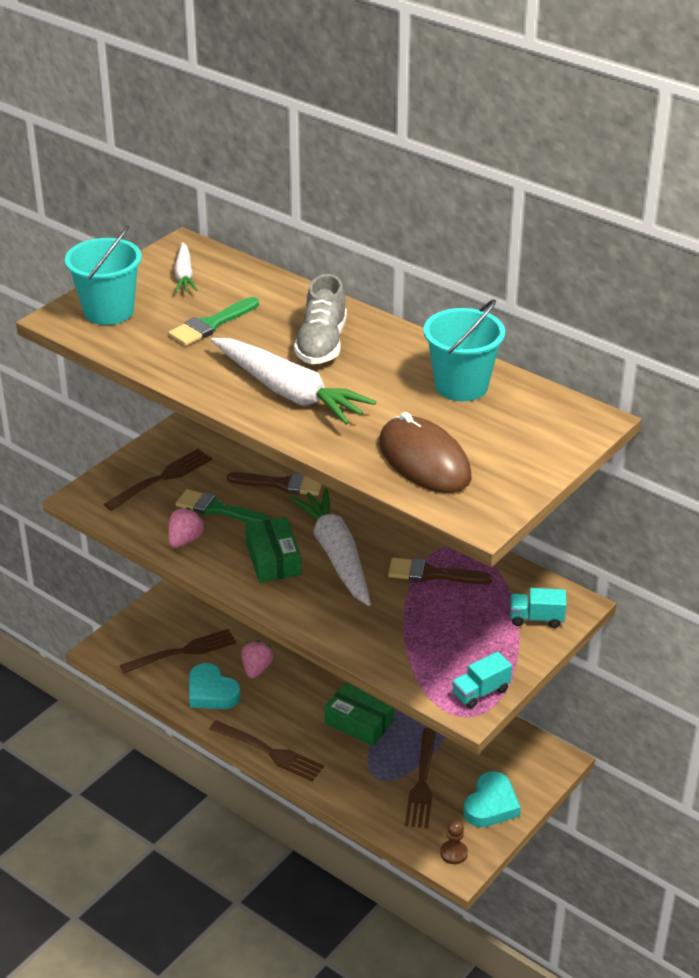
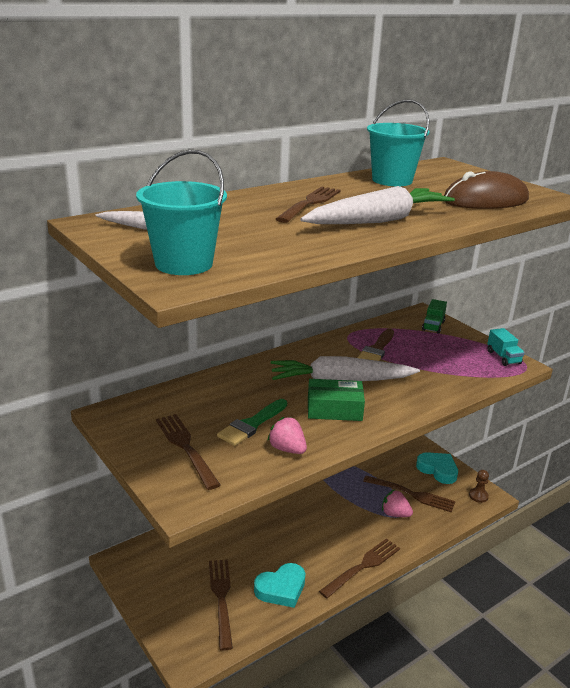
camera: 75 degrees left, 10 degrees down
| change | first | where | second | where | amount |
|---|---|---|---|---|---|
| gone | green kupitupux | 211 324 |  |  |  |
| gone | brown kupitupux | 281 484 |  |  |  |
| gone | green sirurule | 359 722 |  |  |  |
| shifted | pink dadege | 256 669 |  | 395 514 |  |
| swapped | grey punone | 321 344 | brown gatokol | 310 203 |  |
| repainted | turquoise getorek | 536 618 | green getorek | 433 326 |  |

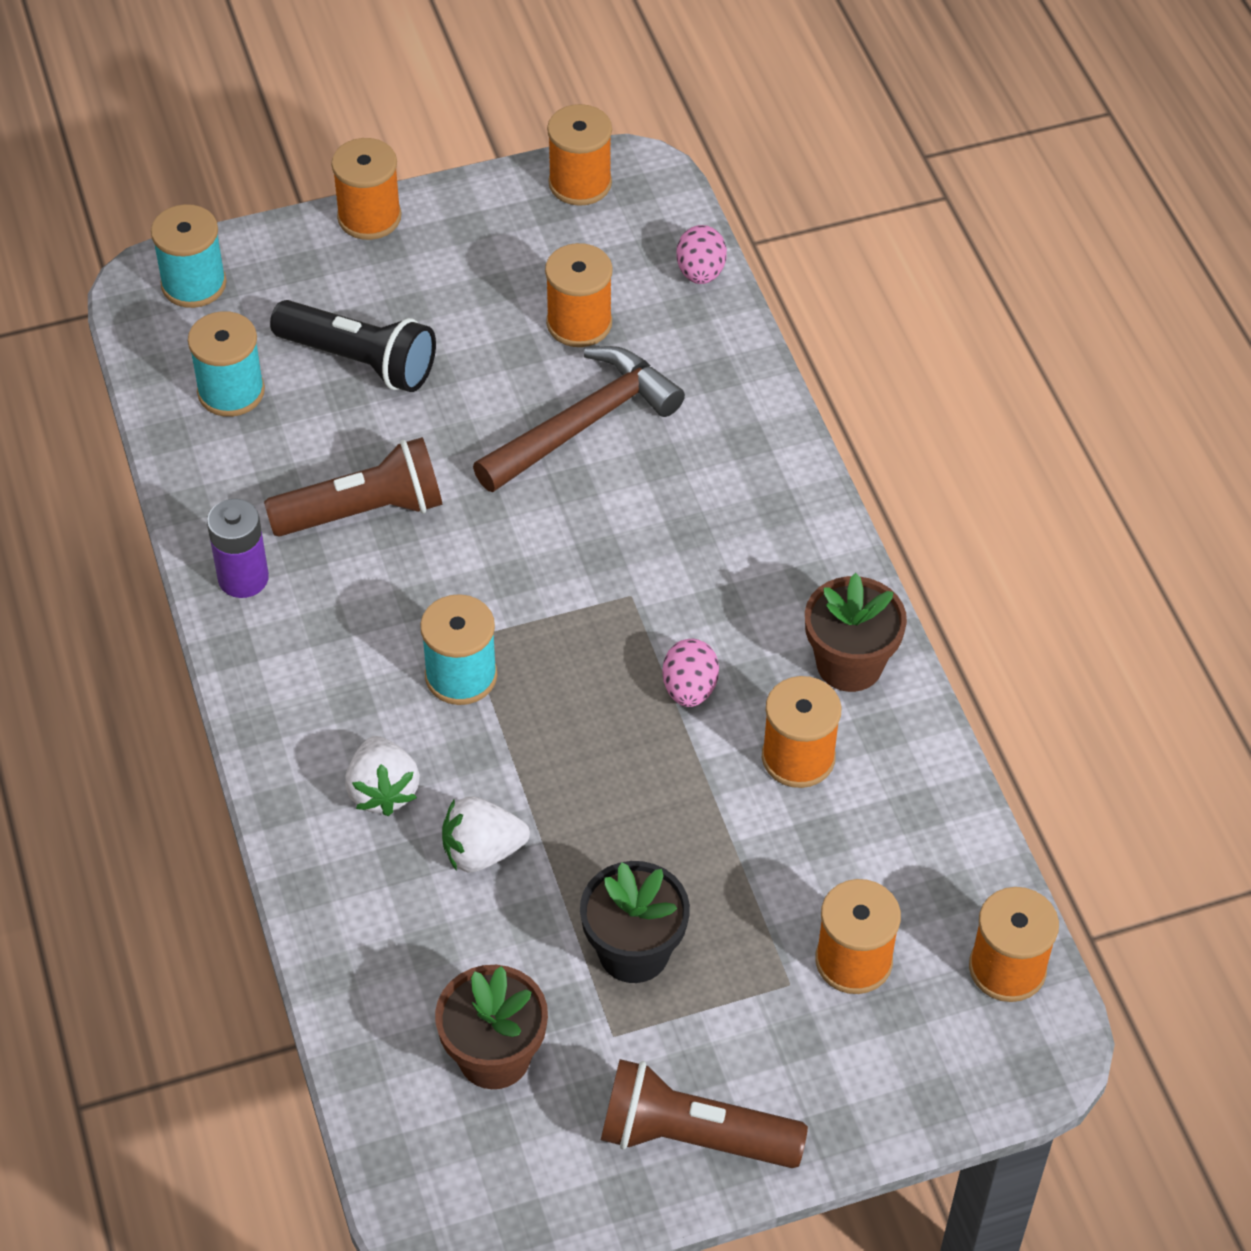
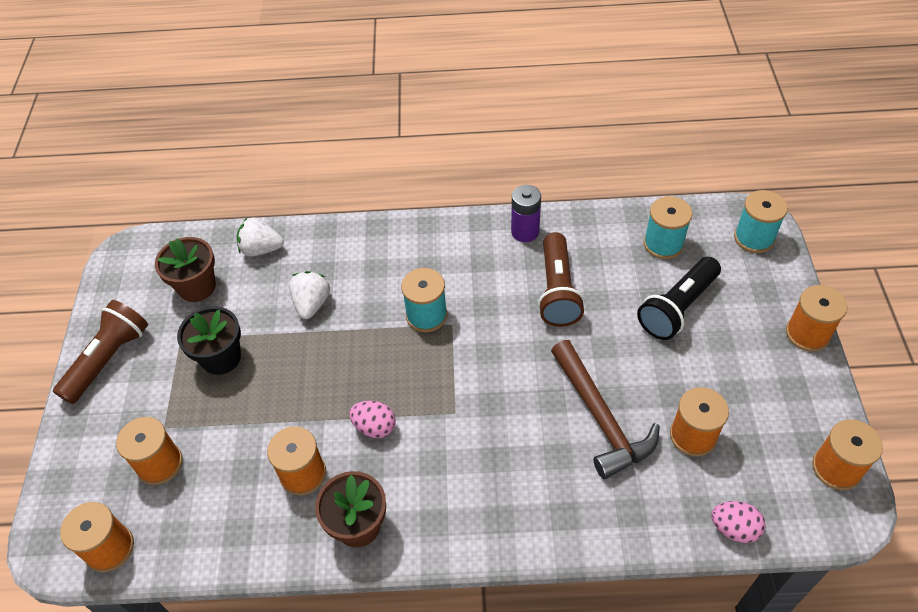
camera: 110 degrees right, 0 degrees up
| change | first | where | second | where | amount |
|---|---|---|---|---|---|
| shifted | white dadege | 383 791 |  | 261 249 |  |

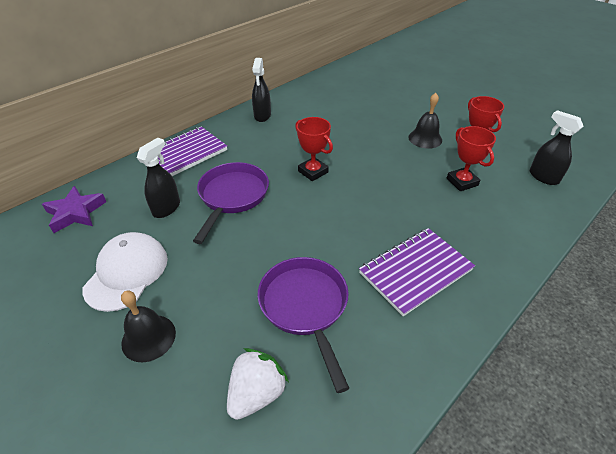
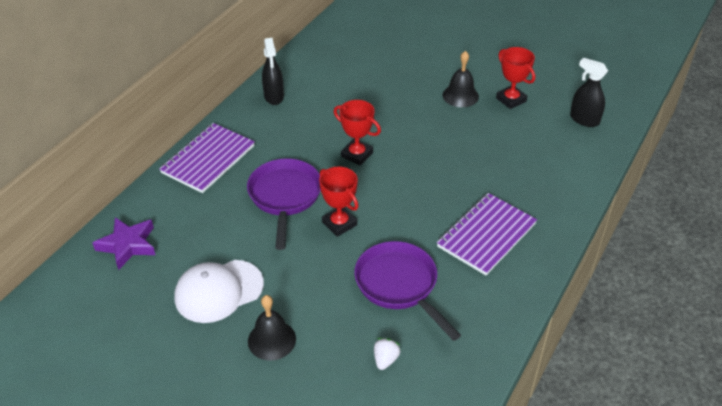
camera: 15 degrees left, 0 degrees up
| change | first | where | second | where | amount |
|---|---|---|---|---|---|
| gone | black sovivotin | 166 208 |  |  |  |
| shifted | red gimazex | 462 182 |  | 339 224 |  |
| rotated | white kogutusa | 127 272 |  | 218 291 | 120 degrees counterclockwise |
| scaled | white dadege | 256 393 |  | 385 359 | x0.58 |

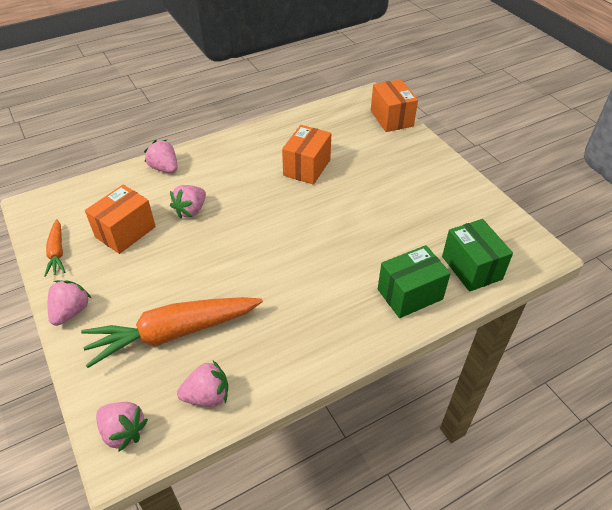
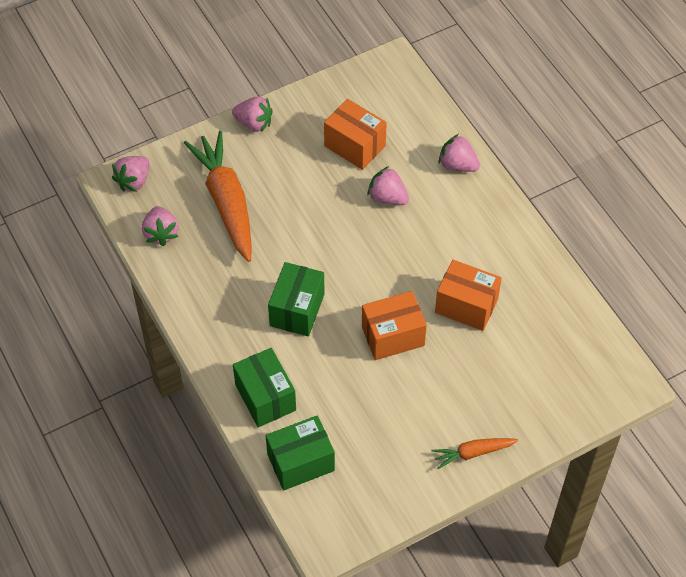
camera: 90 degrees right, 10 degrees up
| change | first | where | second | where | amount |
|---|---|---|---|---|---|
| new |  |  | green sirurule | 297 310 |  |
| shifted | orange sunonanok | 57 252 |  | 473 453 |  |
| shifted | orange sirurule | 391 118 |  | 393 336 |  |
| rotated | pink dadege | 164 168 |  | 457 165 | 105 degrees counterclockwise |

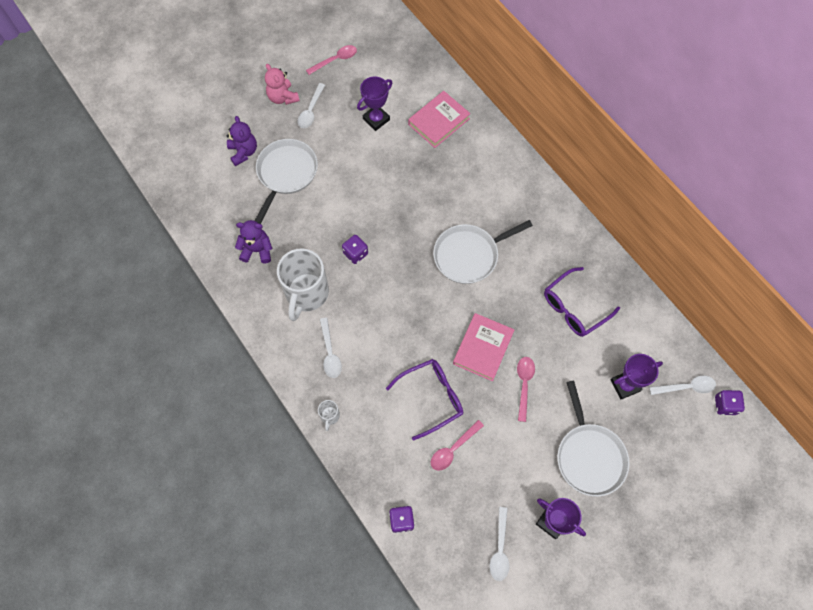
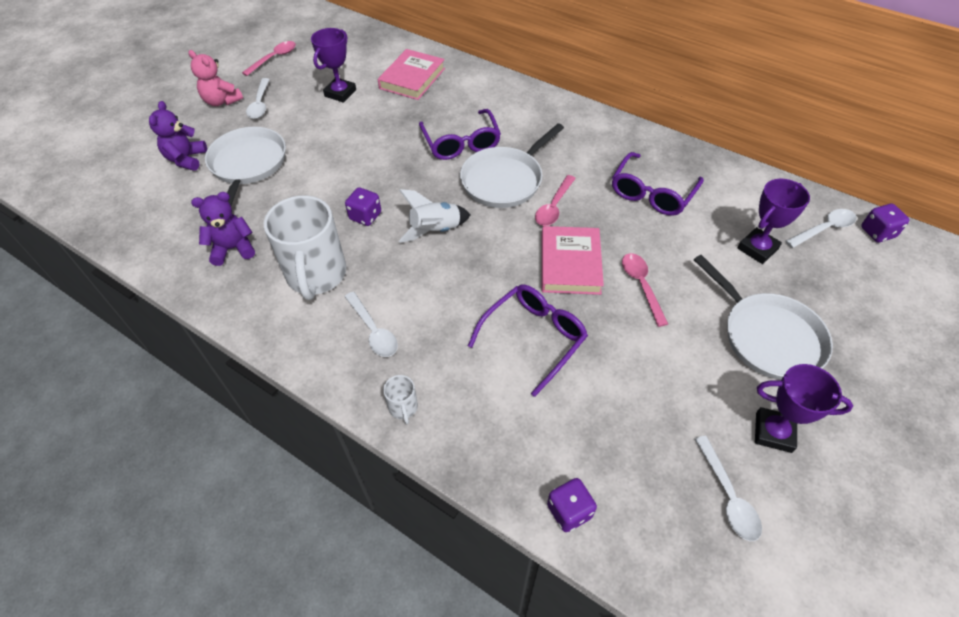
camera: 20 degrees left, 15 degrees down
| change | first | where | second | where | amount |
|---|---|---|---|---|---|
| new |  |  | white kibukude | 435 230 |  |
| new |  |  | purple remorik | 461 143 |  |
| shifted | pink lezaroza | 453 449 |  | 554 207 |  |
| rotated | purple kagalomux | 243 152 |  | 186 159 | 135 degrees counterclockwise |

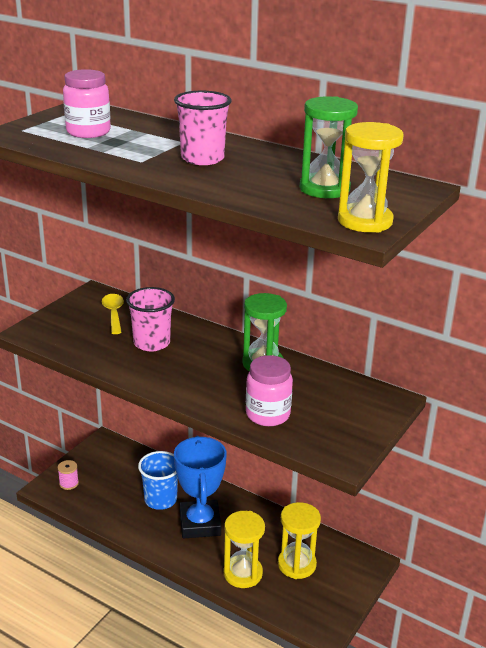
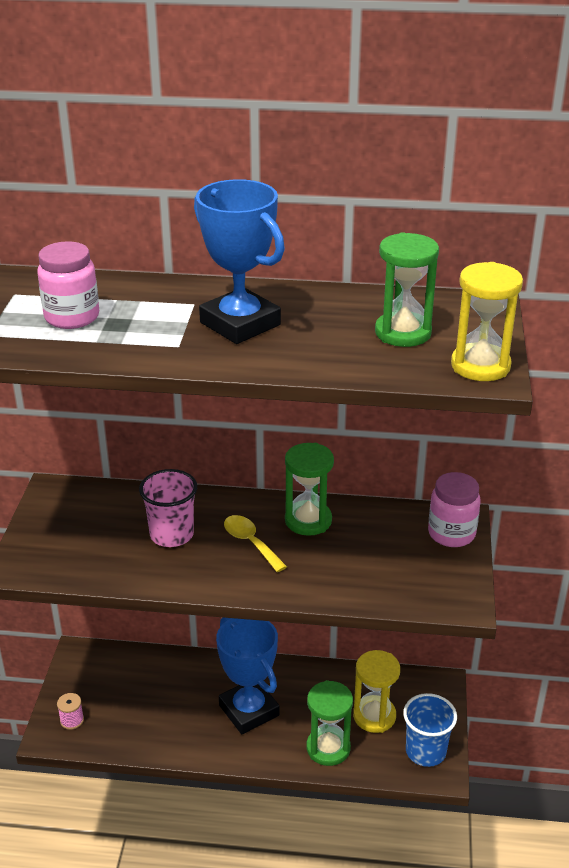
camera: 25 degrees left, 5 degrees up
| change | first | where | second | where | amount |
|---|---|---|---|---|---|
| shifted | yellow lezaroza | 113 313 |  | 250 542 |  |
| shifted | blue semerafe | 160 500 |  | 425 751 |  |
| shifted | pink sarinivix | 267 414 |  | 451 533 |  |
| swapped | pink semerafe | 202 159 | blue gimazex | 240 324 |  |
| repainted | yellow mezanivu | 243 573 | green mezanivu | 328 748 |  |

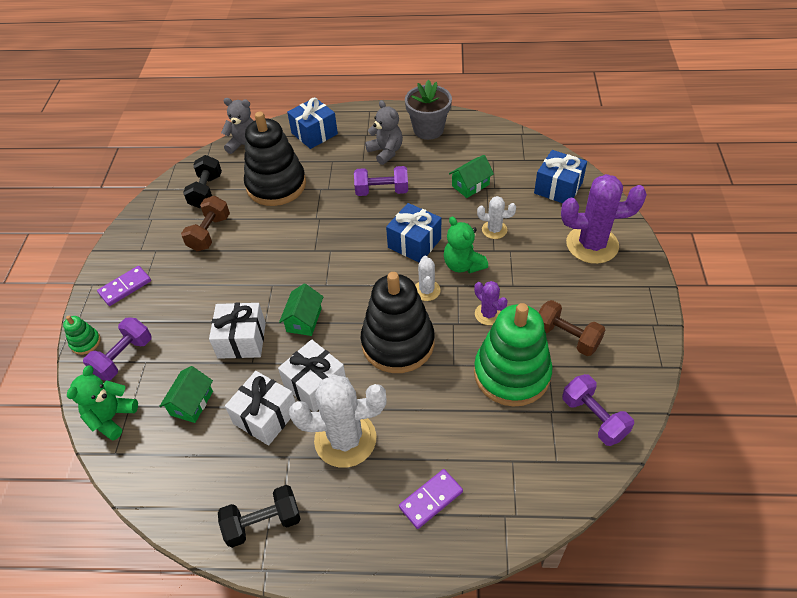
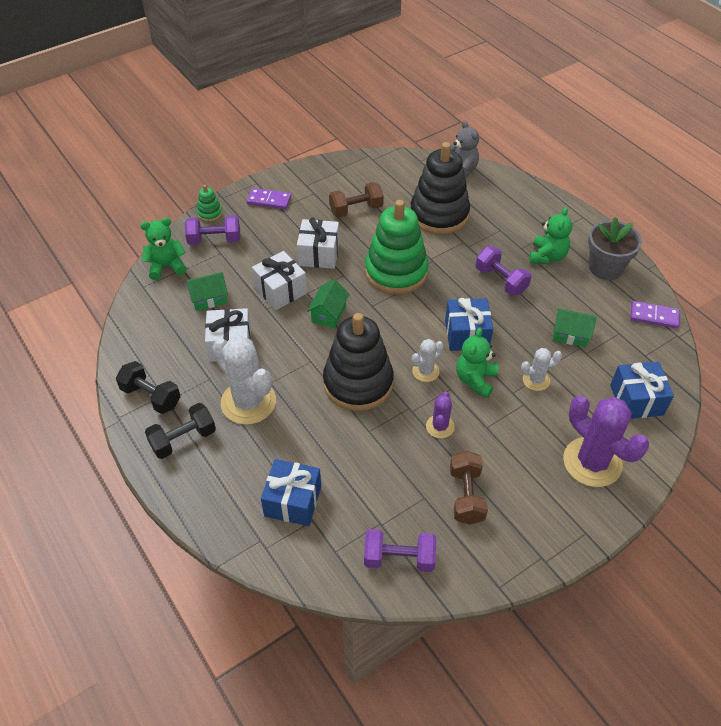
camera: 50 degrees right, 0 degrees up
| change | first | where | second | where | amount |
|---|---|---|---|---|---|
| shifted | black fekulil | 206 191 |  | 183 439 |  |
| shifted | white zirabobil | 315 385 |  | 319 254 |  |
| shifted | blue zirabobil | 314 133 |  | 293 501 |  |
| shifted | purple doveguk | 431 499 |  | 654 316 |  |
| shifted | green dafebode | 511 373 |  | 396 272 |  |
| repainted | grey kagalomux | 386 152 | green kagalomux | 547 256 |  |
| rotated | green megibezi | 304 320 |  | 329 313 | 45 degrees counterclockwise |
| rotated | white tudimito | 494 230 |  | 536 380 | 75 degrees counterclockwise |
| rotated | purple fekulil | 594 418 |  | 399 558 | 75 degrees clockwise |

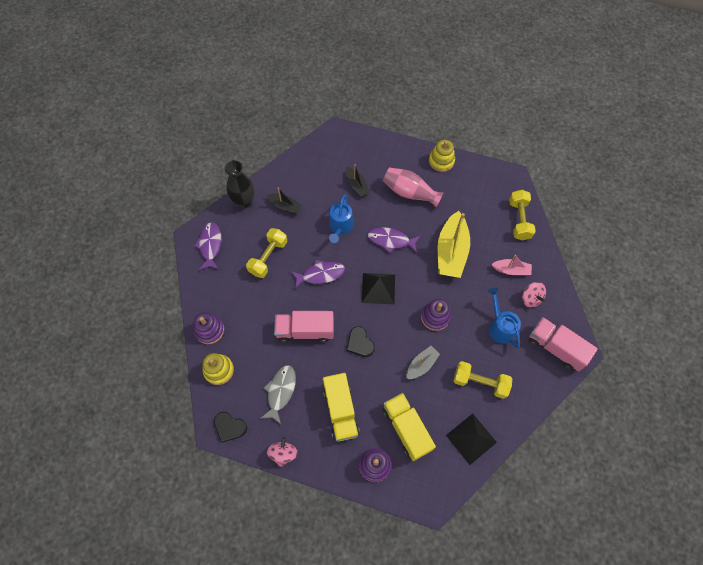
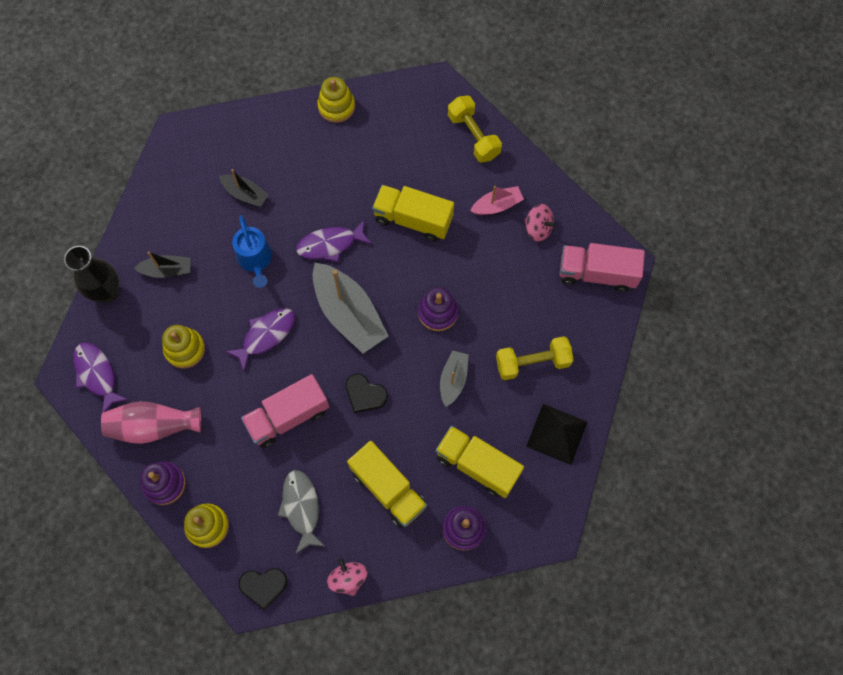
camera: 30 degrees left, 5 degrees up
| change | first | where | second | where | amount |
|---|---|---|---|---|---|
| gone | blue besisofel | 500 326 |  |  |  |
| shifted | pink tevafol | 409 193 |  | 153 426 |  |
| swapped | yellow fekulil | 268 257 | yellow dafebode | 185 349 |  |
| swapped | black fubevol | 378 288 | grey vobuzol | 349 314 |  |
| swapped | yellow vobuzol | 451 252 | yellow getorek | 413 220 |  |

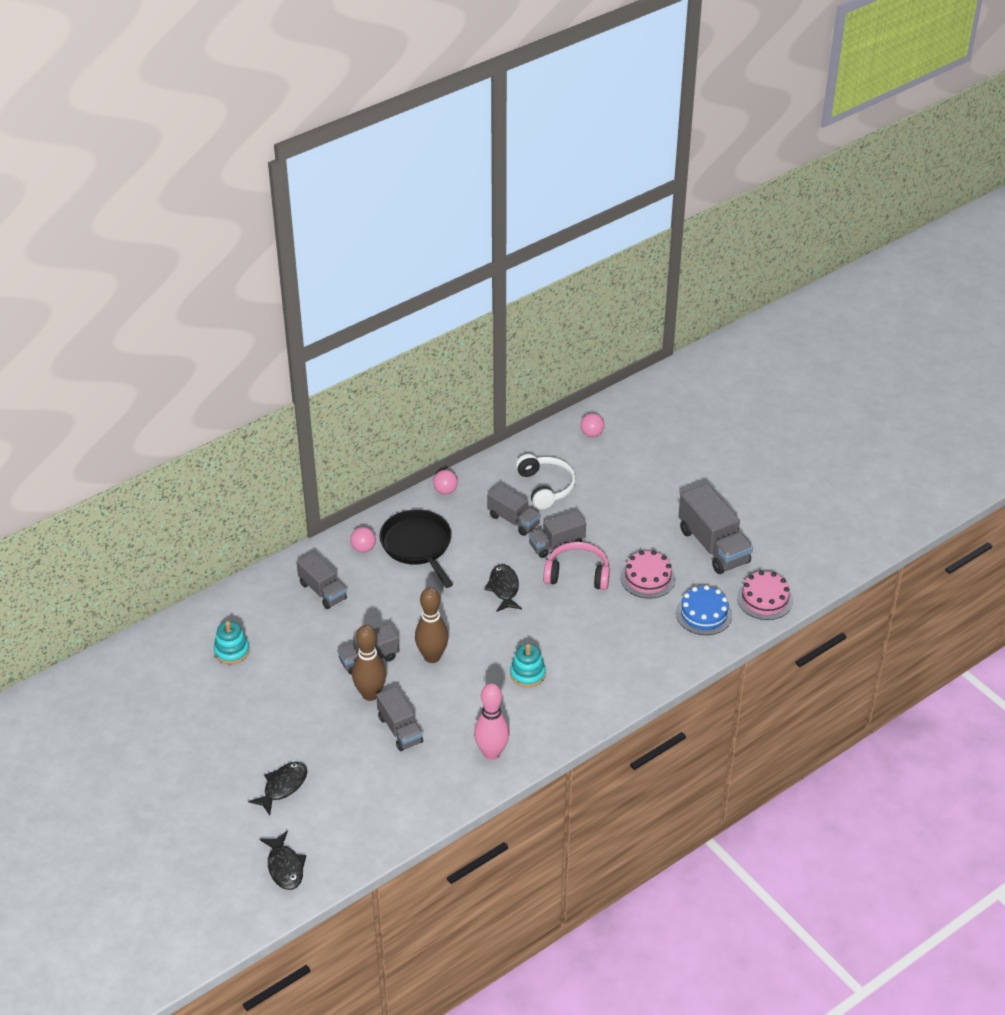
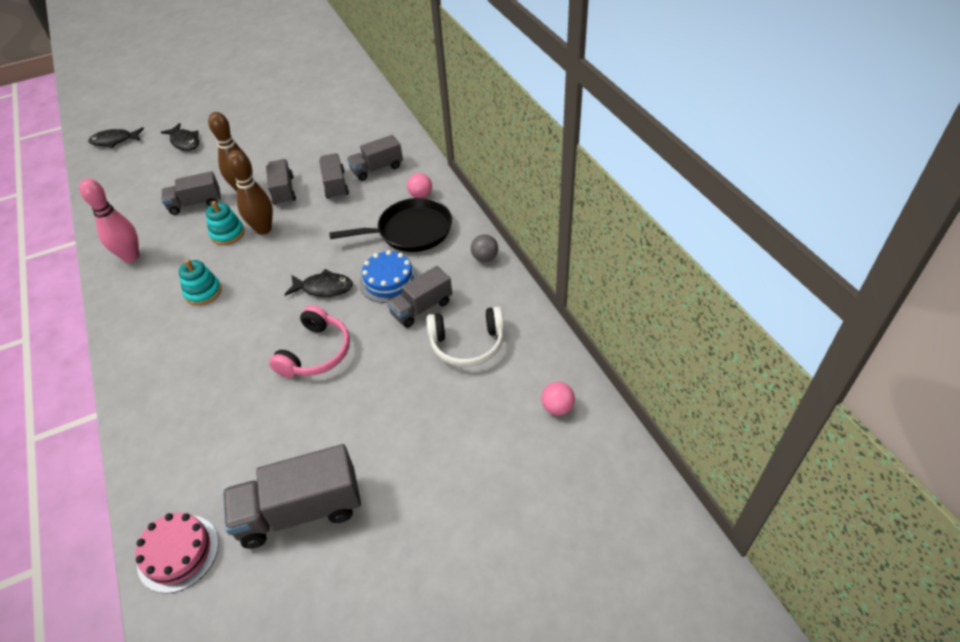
camera: 105 degrees right, 5 degrees up
| change | first | where | second | where | amount |
|---|---|---|---|---|---|
| gone | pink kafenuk | 647 578 |  |  |  |
| shifted | turquoise dafebode | 232 651 |  | 227 234 |  |
| shifted | grey getorek | 556 544 |  | 335 185 |  |
| shifted | blue kafenuk | 704 614 |  | 389 280 |  |
| repainted | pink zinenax | 445 491 | grey zinenax | 485 258 |  |

